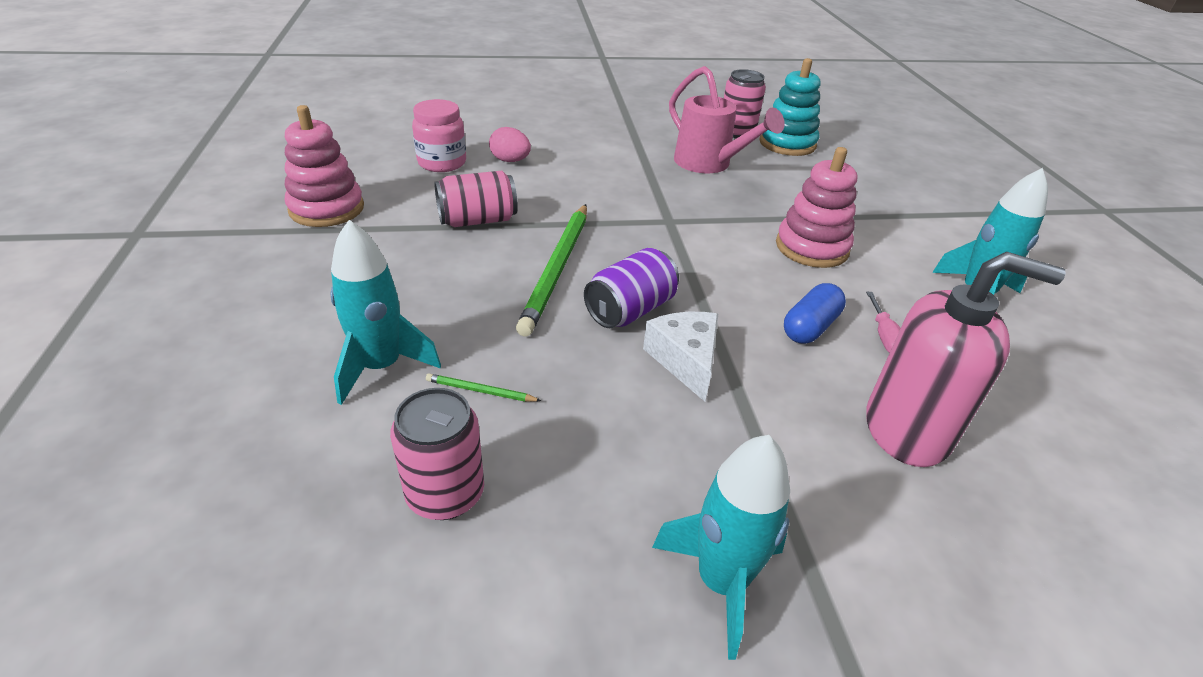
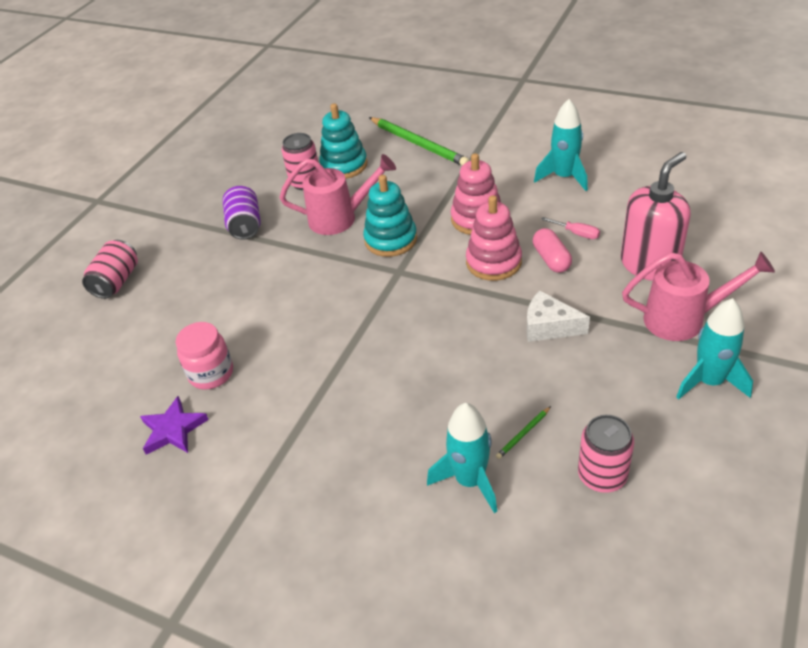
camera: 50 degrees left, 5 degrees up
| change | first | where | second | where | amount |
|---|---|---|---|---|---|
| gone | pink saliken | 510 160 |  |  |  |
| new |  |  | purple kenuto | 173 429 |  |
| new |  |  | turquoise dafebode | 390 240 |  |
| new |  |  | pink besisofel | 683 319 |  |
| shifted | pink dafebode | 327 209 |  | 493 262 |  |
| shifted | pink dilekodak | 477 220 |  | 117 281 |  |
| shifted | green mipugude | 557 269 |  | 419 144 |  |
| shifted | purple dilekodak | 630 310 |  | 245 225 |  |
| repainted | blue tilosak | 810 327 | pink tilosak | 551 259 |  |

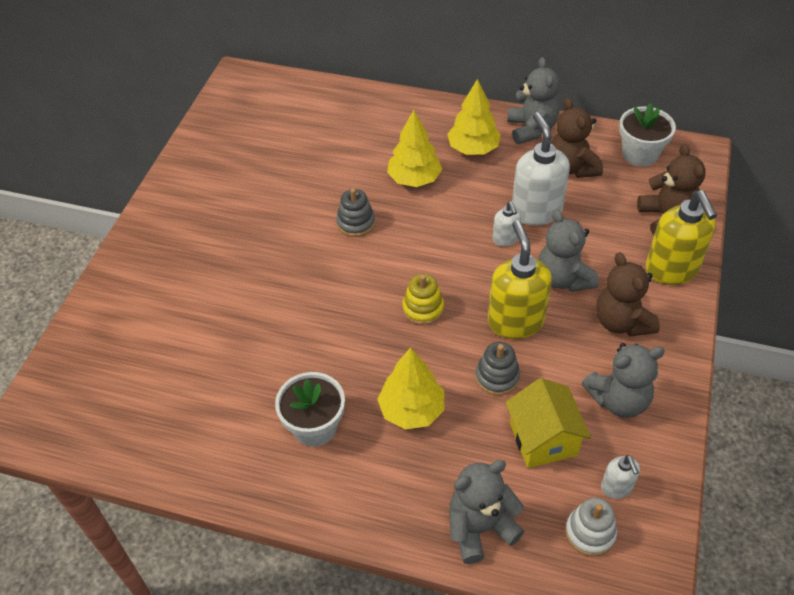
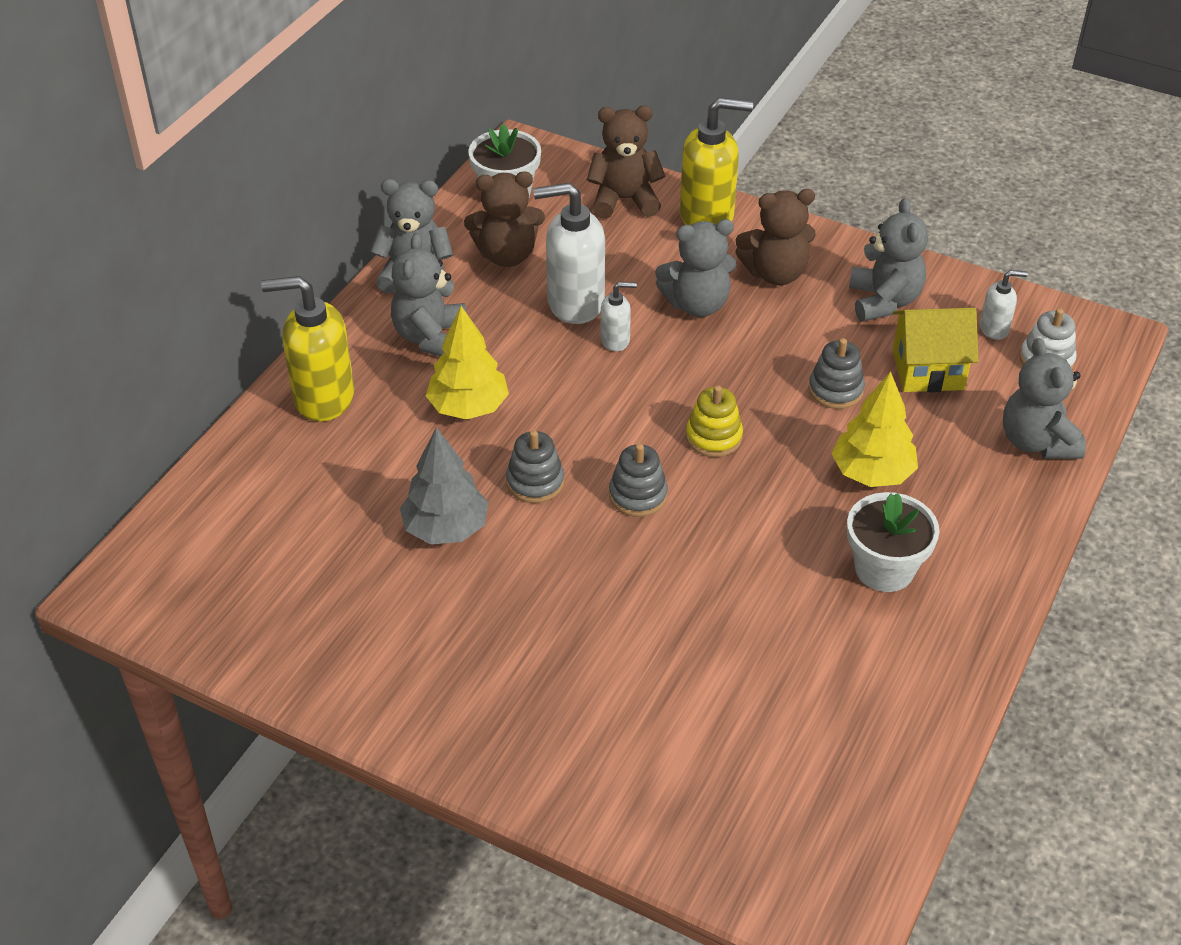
camera: 80 degrees left, 5 degrees down
| change | first | where | second | where | amount |
|---|---|---|---|---|---|
| new |  |  | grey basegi | 446 528 |  |
| new |  |  | grey dafebode | 638 495 |  |
| shifted | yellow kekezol | 515 321 |  | 323 398 |  |
| swapped | yellow basegi | 473 149 | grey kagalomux | 431 338 |  |

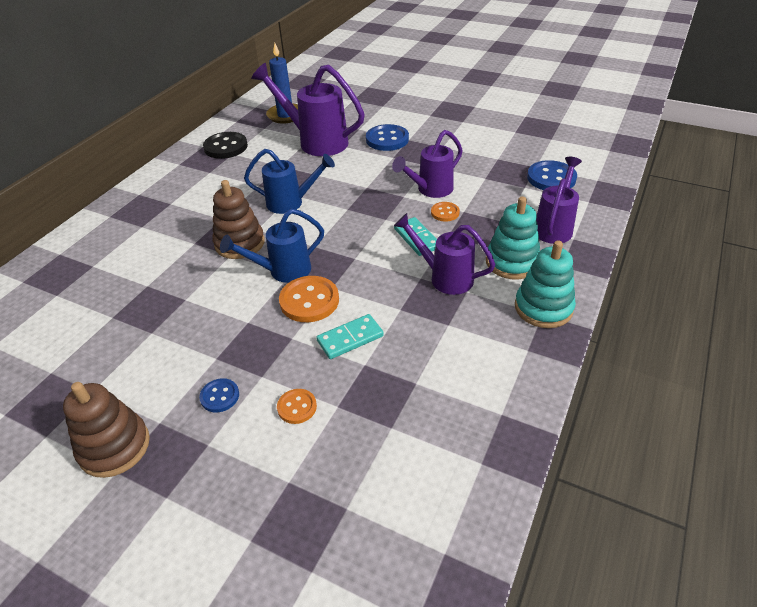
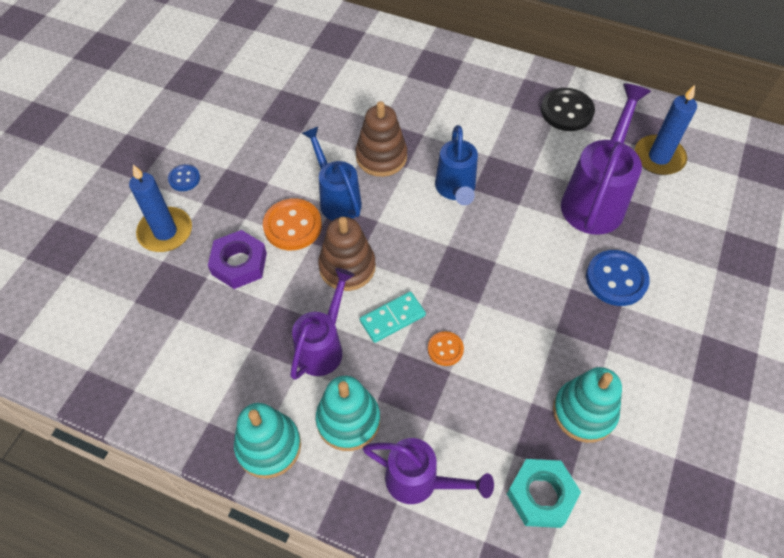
camera: 85 degrees right, 15 degrees up
| change | first | where | second | where | amount |
|---|---|---|---|---|---|
| gone | purple besisofel | 430 190 |  |  |  |
| new |  |  | turquoise dafebode | 584 412 |  |
| shifted | brown dafebode | 114 447 |  | 347 267 |  |
| swapped | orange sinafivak | 297 407 | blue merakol | 165 232 |  |
| swapped | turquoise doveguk | 350 338 | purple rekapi | 239 264 |  |
| swapped | blue sinafivak | 551 178 | turquoise rekapi | 541 495 |  |

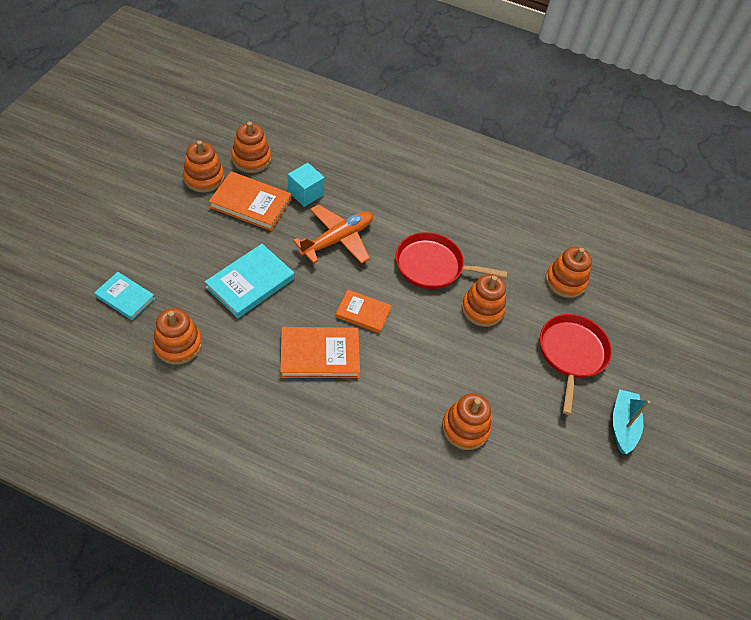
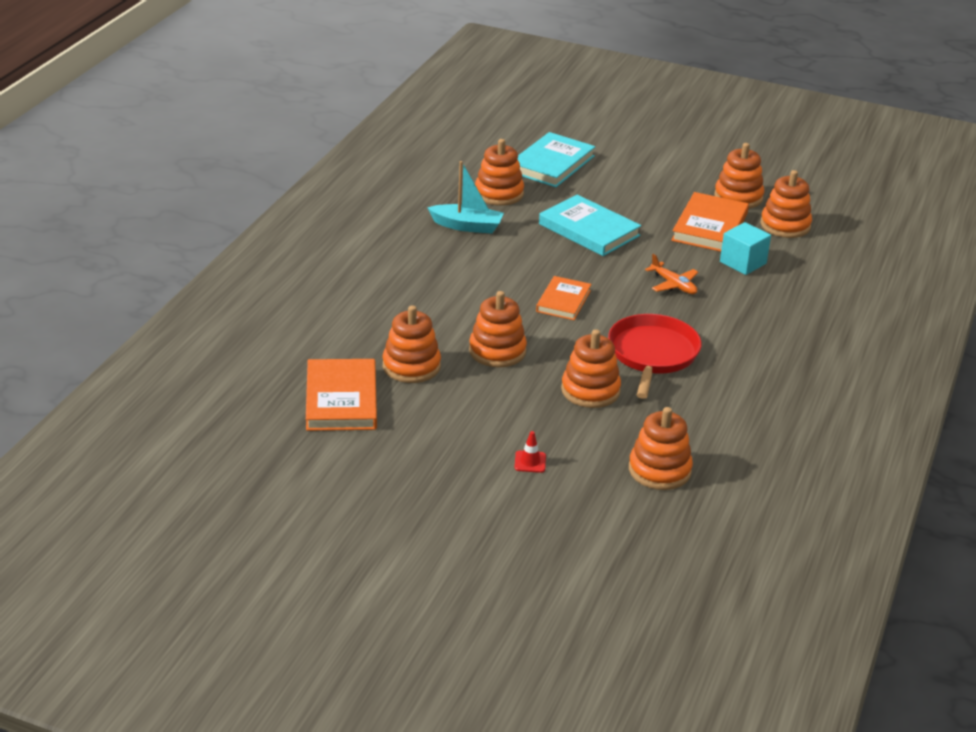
camera: 95 degrees right, 20 degrees down
| change | first | where | second | where | amount |
|---|---|---|---|---|---|
| new |  |  | orange dafebode | 497 351 |  |
| shifted | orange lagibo | 319 355 |  | 341 399 |  |
| shifted | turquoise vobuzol | 622 425 |  | 467 226 |  |
| swapped | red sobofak | 571 354 | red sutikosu | 530 462 |  |
| scaled | turquoise lagibo | 125 297 |  | 552 164 | x1.56 |
| scaled | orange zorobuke | 337 239 |  | 673 285 | x0.54 |

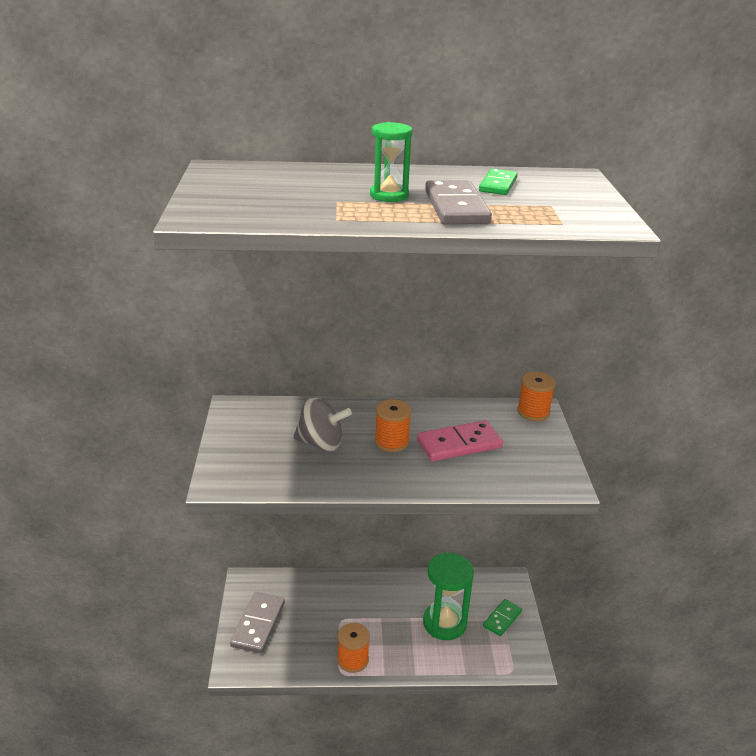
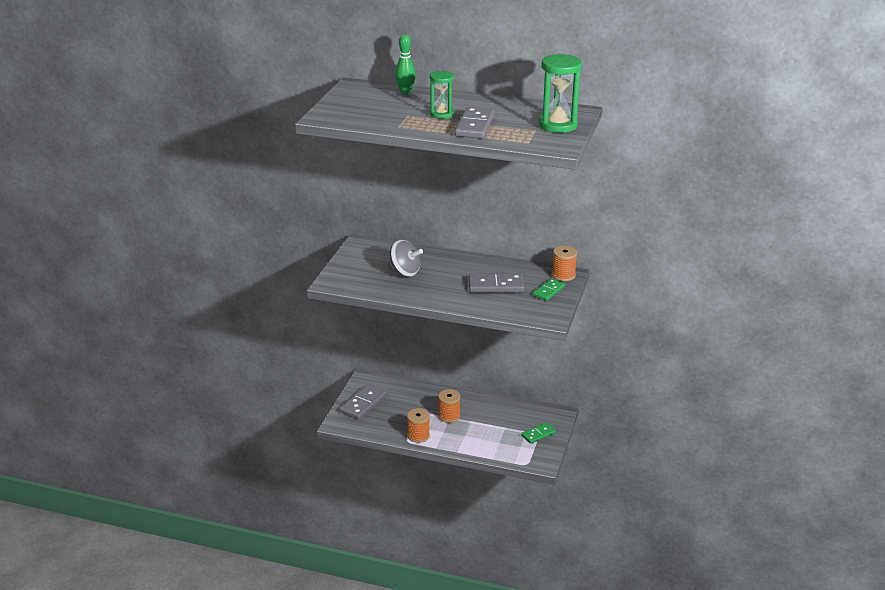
camera: 20 degrees right, 0 degrees up
| change | first | where | second | where | amount |
|---|---|---|---|---|---|
| new |  |  | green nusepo | 405 92 |  |
| shifted | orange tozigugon | 391 442 |  | 449 416 |  |
| shifted | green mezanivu | 444 623 |  | 558 125 |  |
| shifted | green doveguk | 497 185 |  | 548 291 |  |
| repainted | pink doveguk | 459 444 | grey doveguk | 496 286 |  |

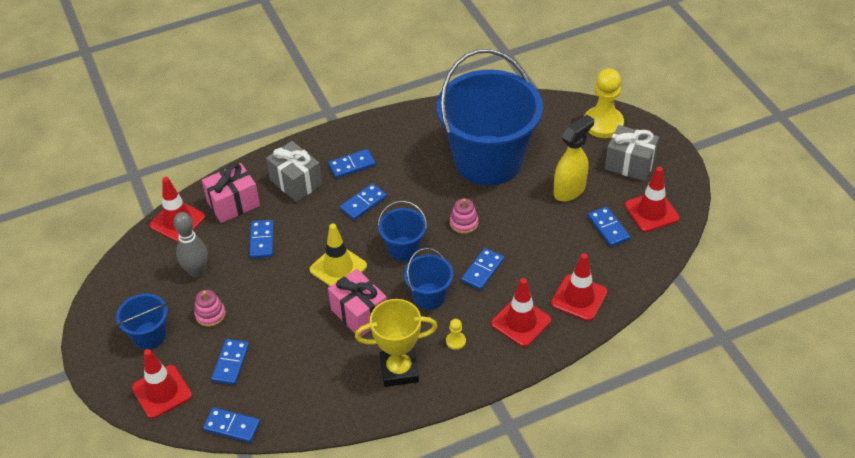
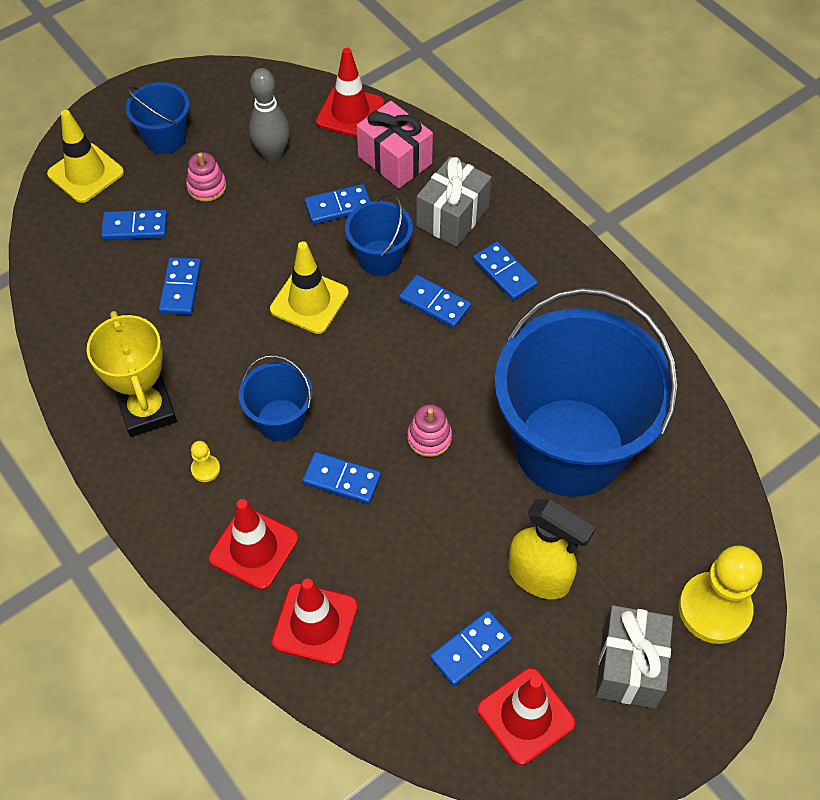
camera: 75 degrees right, 10 degrees up
| change | first | where | second | where | amount |
|---|---|---|---|---|---|
| gone | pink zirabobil | 359 313 |  |  |  |
| shifted | blue doveguk | 232 426 |  | 180 288 |  |
| shifted | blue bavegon | 403 249 |  | 379 258 |  |
| repainted | red sutikosu | 162 391 | yellow sutikosu | 85 173 |  |

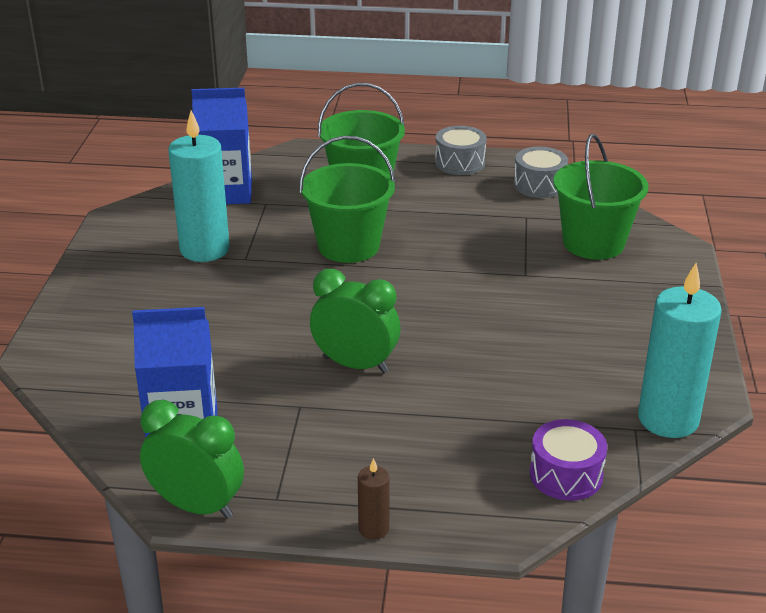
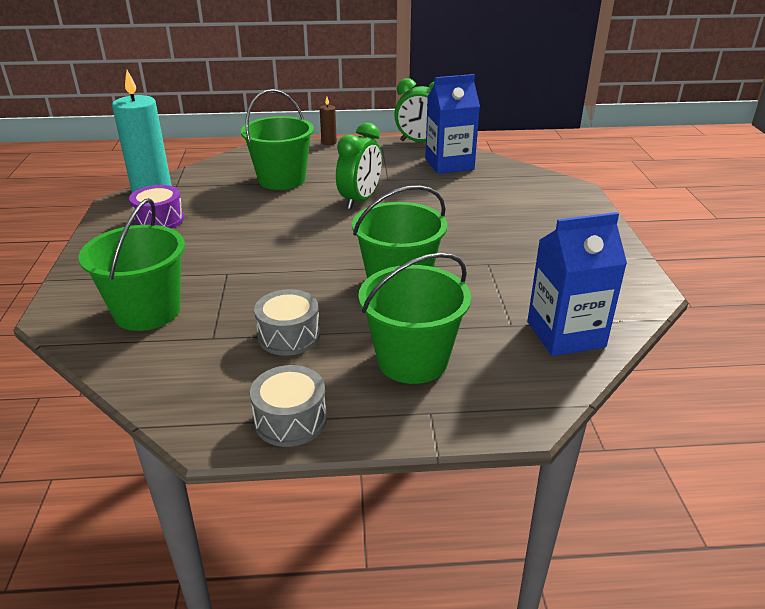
camera: 170 degrees right, 0 degrees up
| change | first | where | second | where | amount |
|---|---|---|---|---|---|
| gone | turquoise merakol | 204 249 |  |  |  |
| new |  |  | green bavegon | 282 179 |  |
| shifted | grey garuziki | 539 185 |  | 289 336 |  |
| shifted | purple garuziki | 566 475 |  | 159 220 |  |
| rotated | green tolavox | 355 364 |  | 360 200 | 75 degrees counterclockwise |

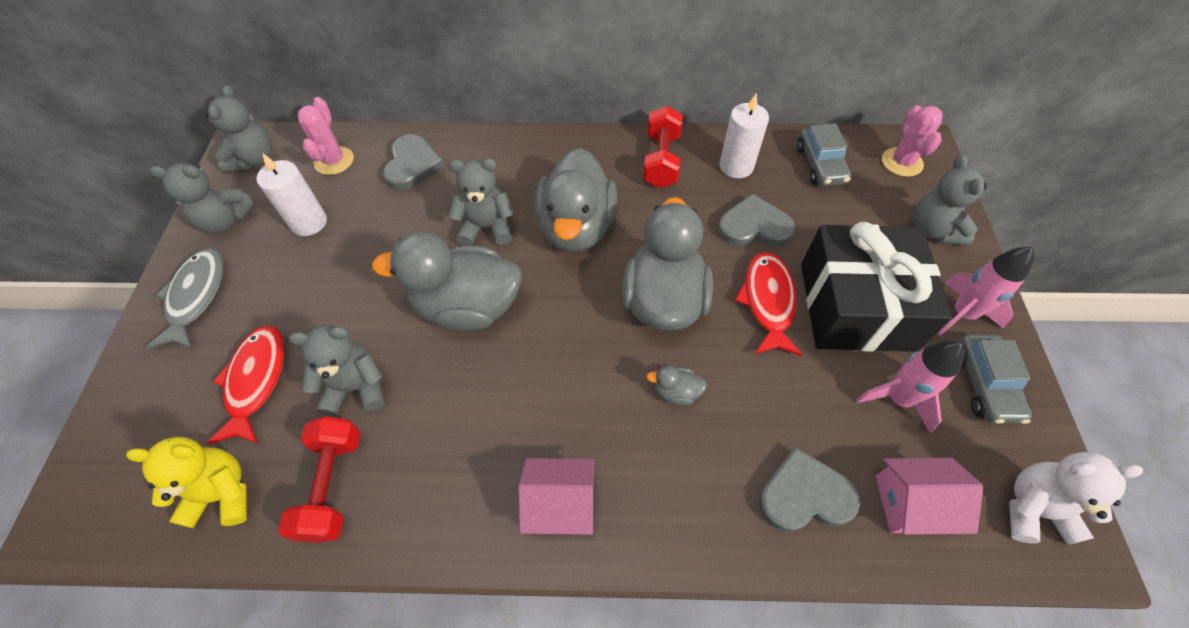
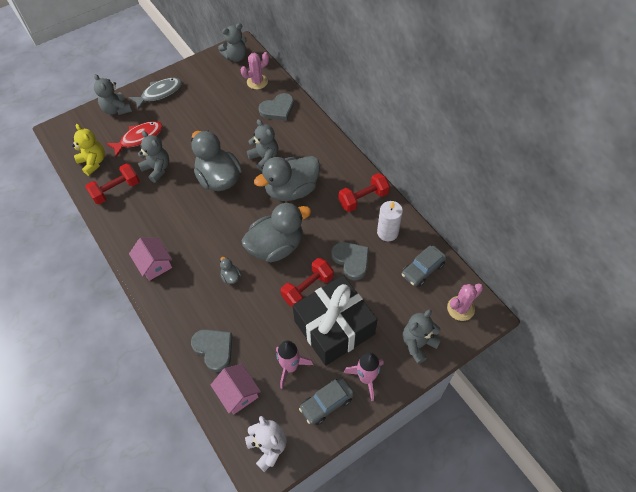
camera: 55 degrees right, 0 degrees up
| change | first | where | second | where | amount |
|---|---|---|---|---|---|
| gone | white merakol | 309 222 |  |  |  |
| shifted | grey kagalomux | 225 221 |  | 117 109 |  |
| swapped | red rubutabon | 768 301 | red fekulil | 307 288 |  |

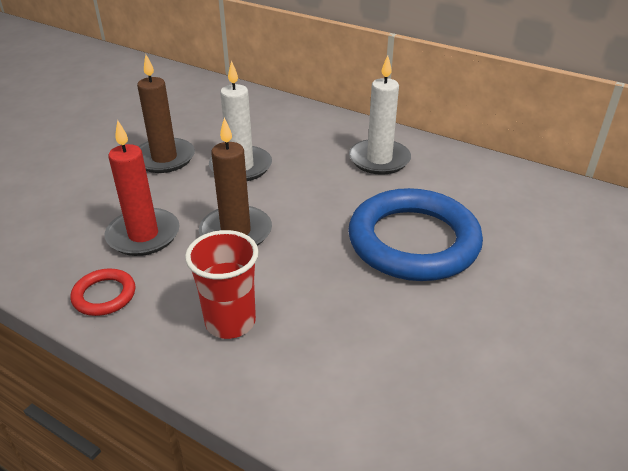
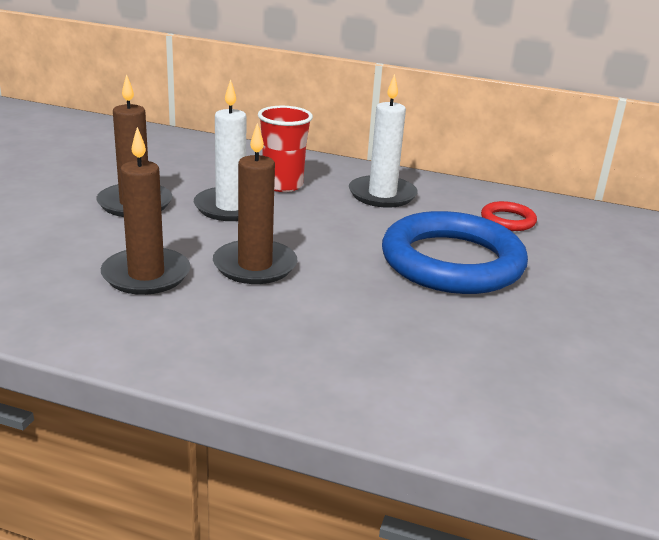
camera: 15 degrees left, 10 degrees down
| change | first | where | second | where | amount |
|---|---|---|---|---|---|
| shifted | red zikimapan | 104 295 |  | 507 220 |  |
| shifted | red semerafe | 230 322 |  | 283 185 |  |
| repainted | red merakol | 143 235 | brown merakol | 146 275 |  |

